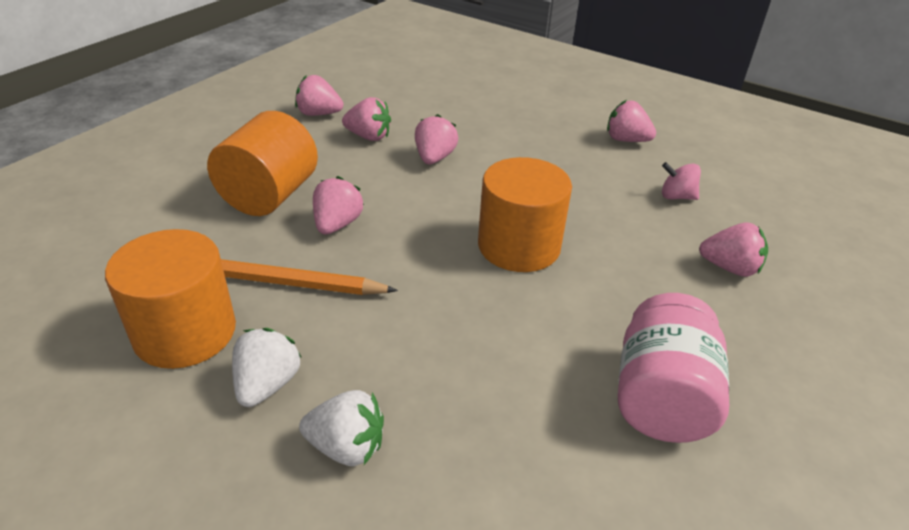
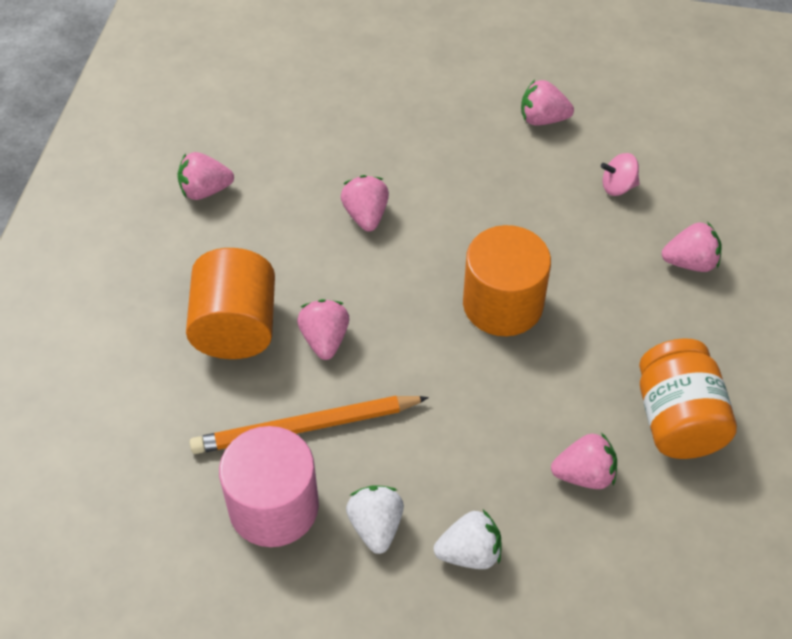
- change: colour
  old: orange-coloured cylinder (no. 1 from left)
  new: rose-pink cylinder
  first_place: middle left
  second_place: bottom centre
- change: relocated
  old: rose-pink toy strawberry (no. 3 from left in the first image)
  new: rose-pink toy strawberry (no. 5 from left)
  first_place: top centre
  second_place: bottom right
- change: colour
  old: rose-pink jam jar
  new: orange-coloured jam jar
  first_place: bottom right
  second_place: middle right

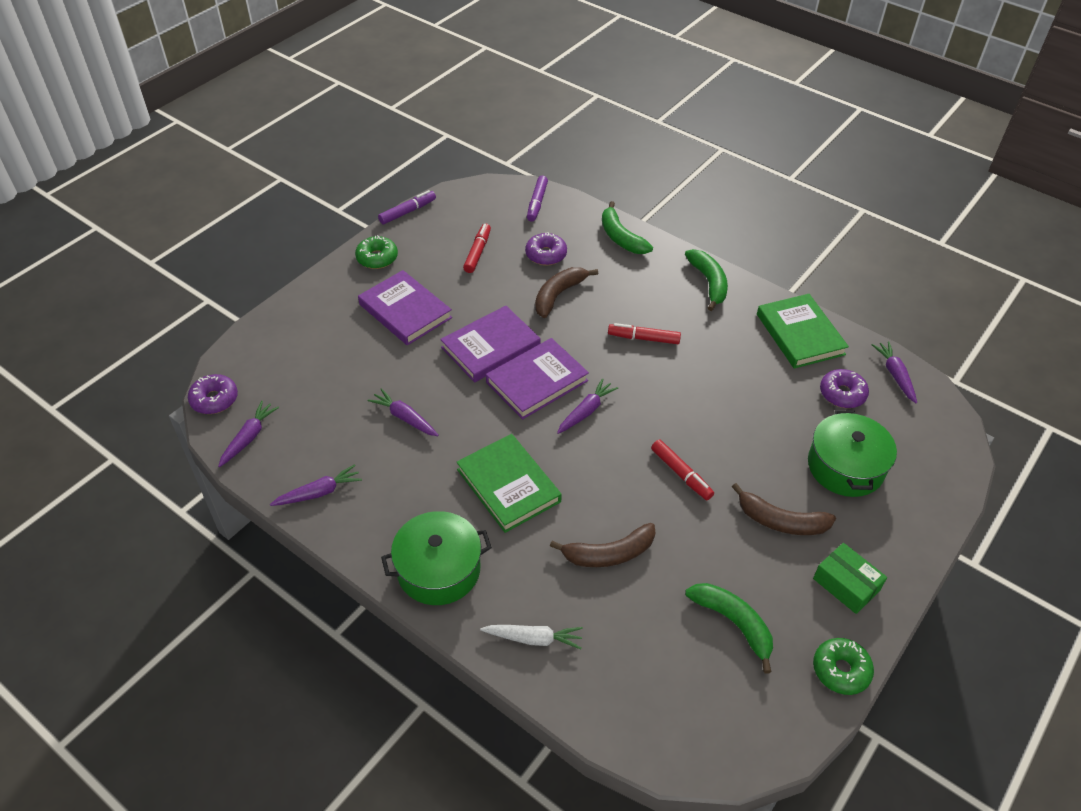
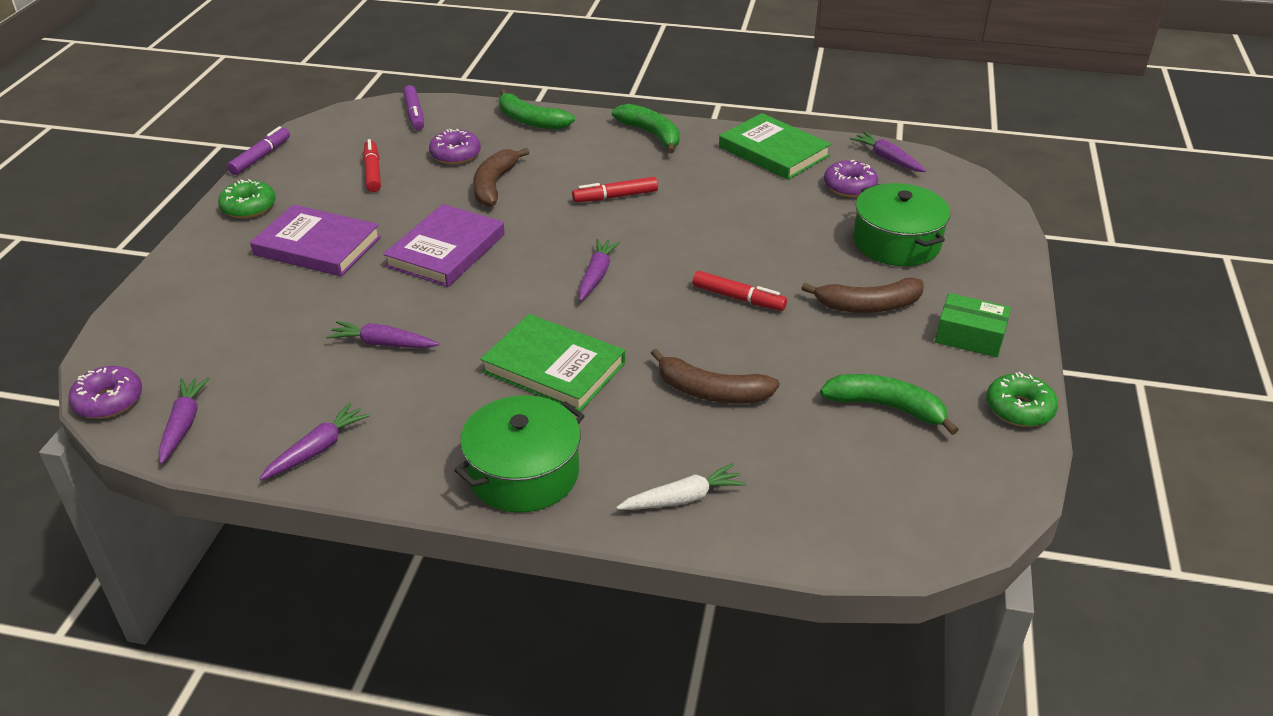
- change: spun
  old: dark brown banana (no. 2 from left)
  first_place: bottom centre
  second_place: centre
  degrees: 60
- change: missing
  old: purple hardcover (no. 3 from left)
  first_place: centre

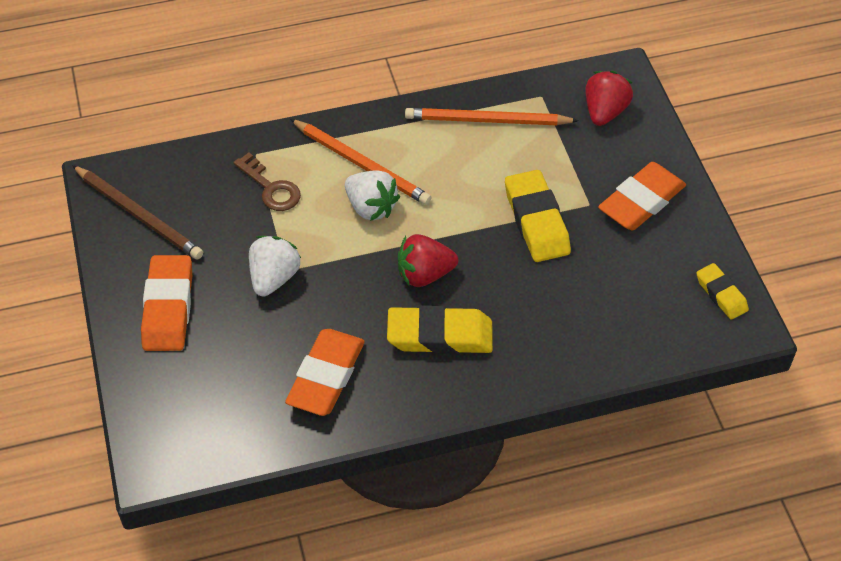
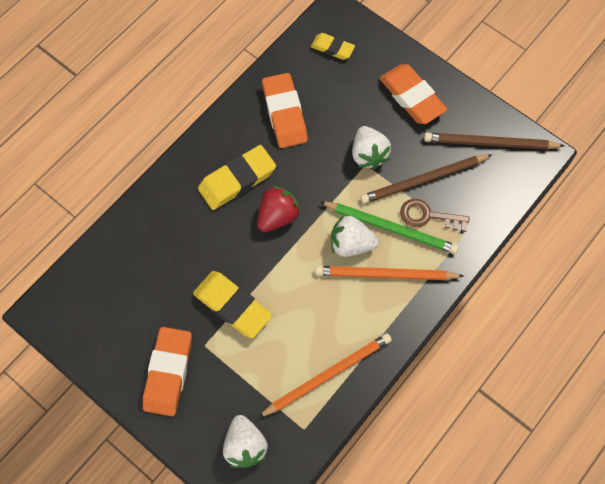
- change: colour
  old: crimson toy strawberry (no. 2 from left)
  new: white toy strawberry (no. 1 from left)
  first_place: top right
  second_place: bottom centre
- change: relocated
  old: yellow pencil eraser (no. 3 from left)
  first_place: middle right
  second_place: top centre
- change: appeared
  new: leaf-green wooden pencil
  second_place: centre
- change: appeared
  new: dark brown wooden pencil (no. 1 from left)
  second_place: middle right

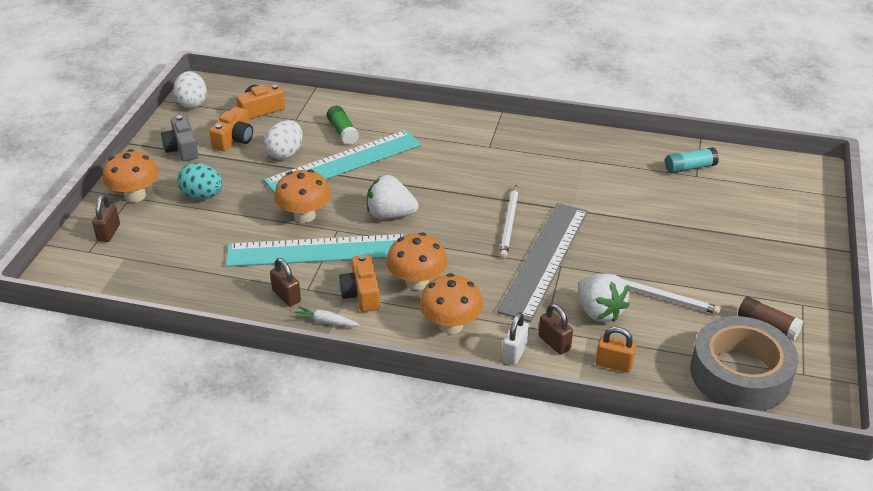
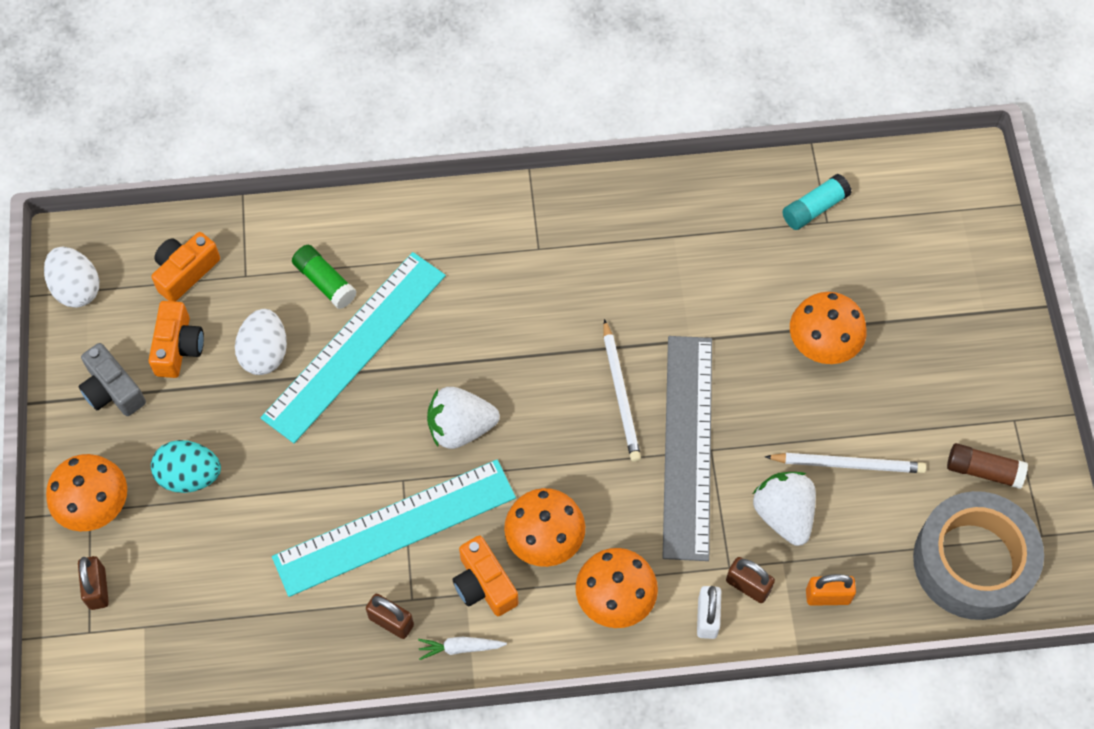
- change: spun
  old: white toy strawberry (no. 2 from left)
  first_place: middle right
  second_place: bottom right
  degrees: -150
- change: relocated
  old: orange-coloured mushroom (no. 2 from left in the first image)
  new: orange-coloured mushroom (no. 4 from left)
  first_place: centre
  second_place: middle right

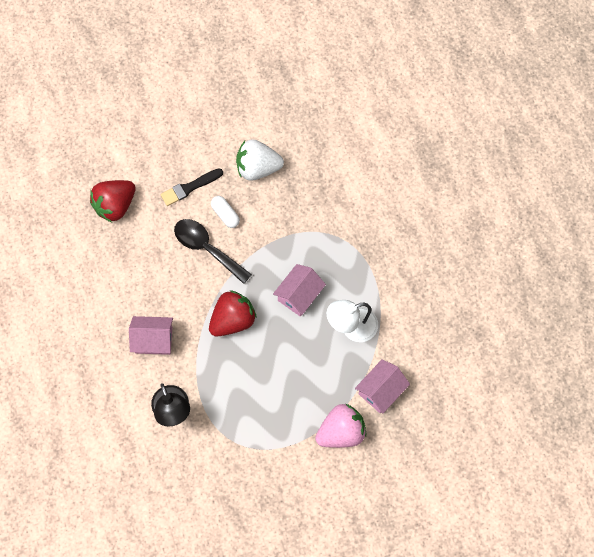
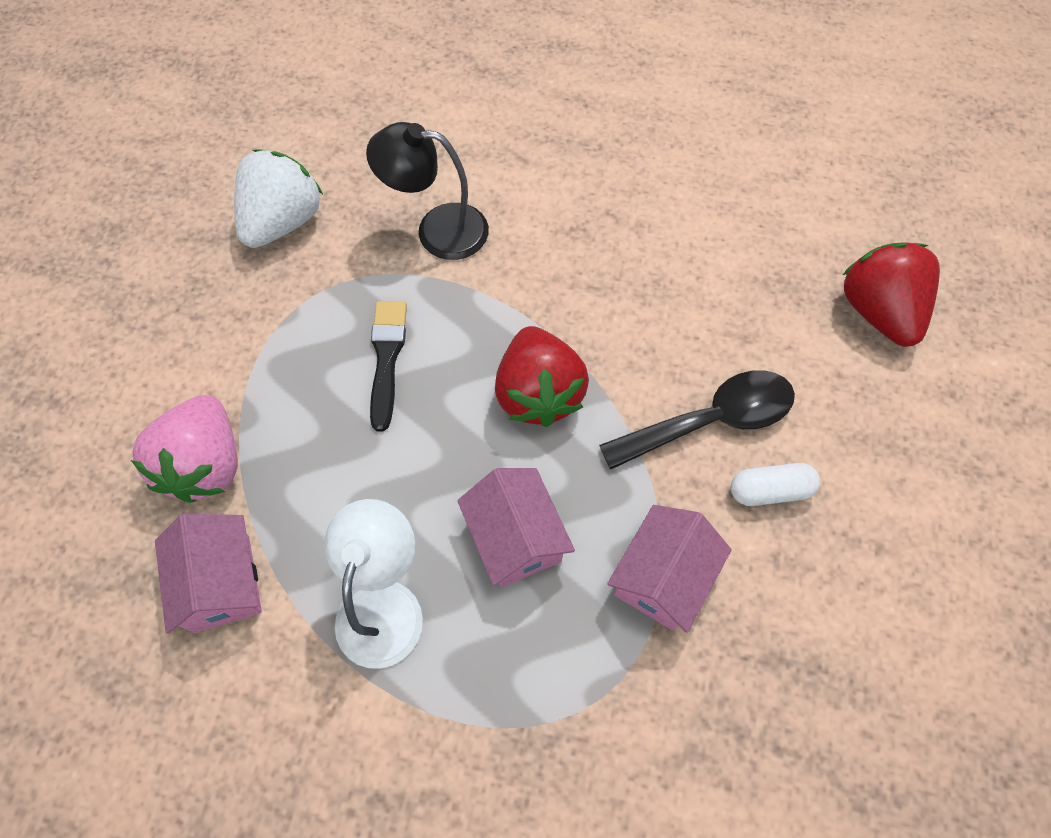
- change: relocated
  old: white toy strawberry
  first_place: top centre
  second_place: top left
- change: relocated
  old: black paint brush
  first_place: middle left
  second_place: centre
- change: relocated
  old: rose-pink cottage (no. 1 from left in the first image)
  new: rose-pink cottage (no. 3 from left)
  first_place: middle left
  second_place: bottom centre

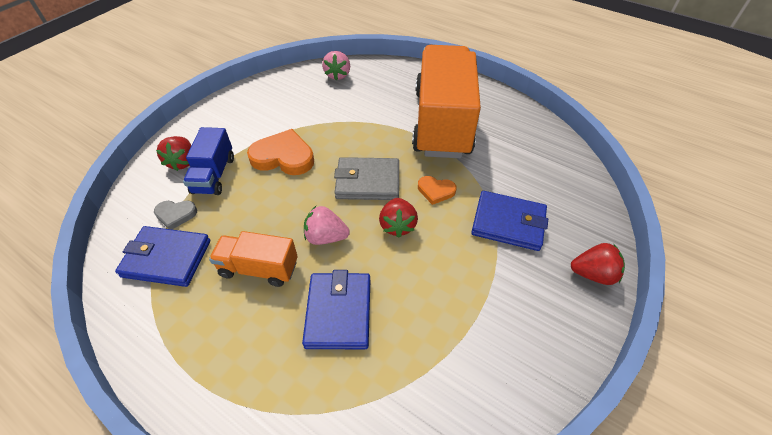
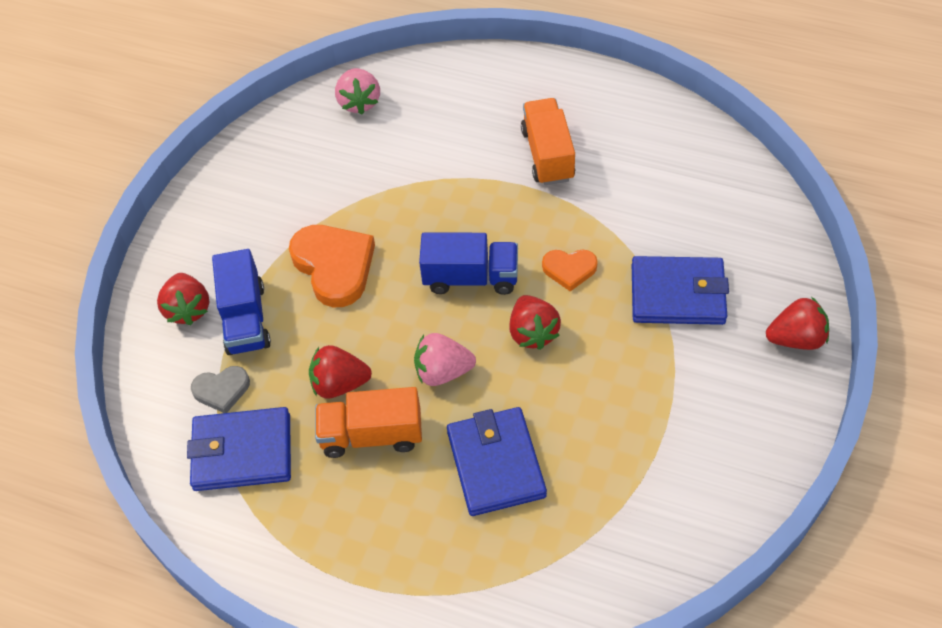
- change: spun
  old: orange-coloured love heart (no. 1 from left)
  first_place: centre
  second_place: centre
  degrees: 60
- change: appeared
  new: crimson toy strawberry (no. 2 from left)
  second_place: centre
- change: exchanged
  old: gray billfold
  new: cobalt toy truck (no. 2 from left)
  first_place: centre
  second_place: centre
- change: size
  old: orange-coloured toy truck (no. 2 from left)
  first_place: top centre
  second_place: top centre
  factor: 0.47

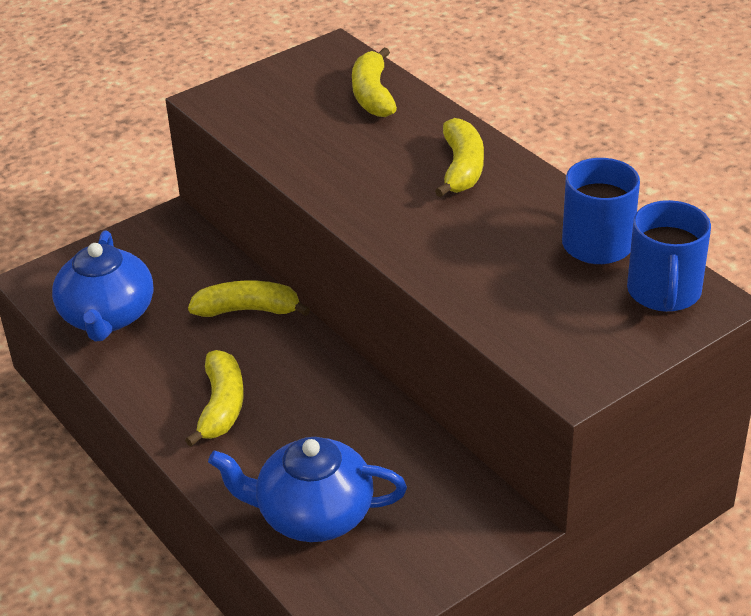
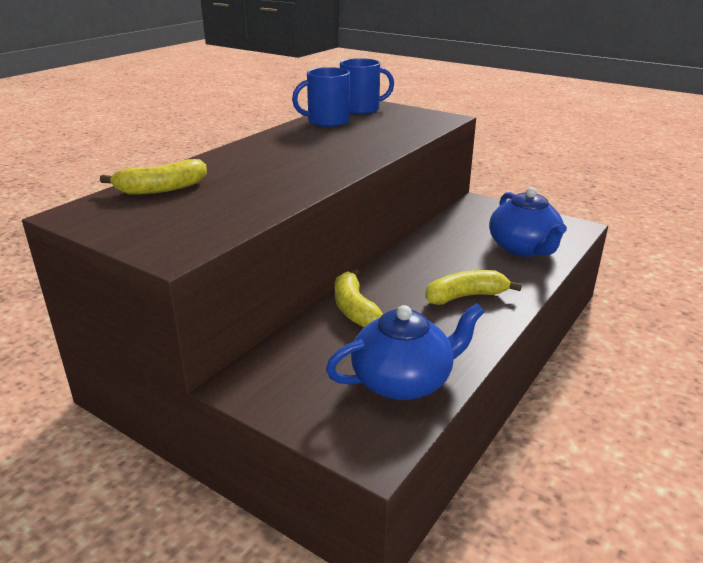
- change: missing
  old: yellow banana (no. 4 from left)
  first_place: top centre

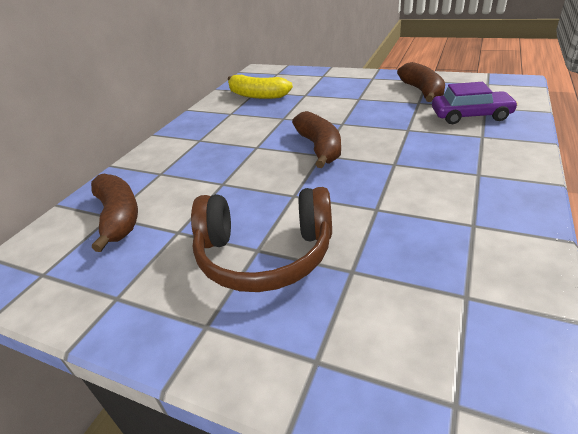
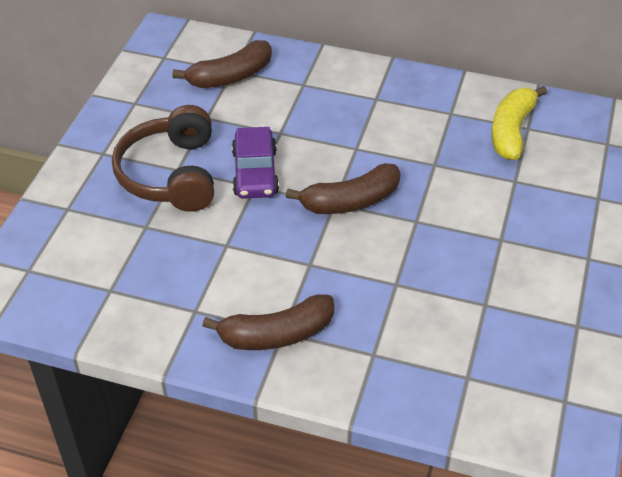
- change: relocated
  old: dark brown banana (no. 3 from left in the first image)
  new: dark brown banana (no. 2 from left)
  first_place: top right
  second_place: bottom centre
- change: relocated
  old: purple automobile
  first_place: top right
  second_place: centre

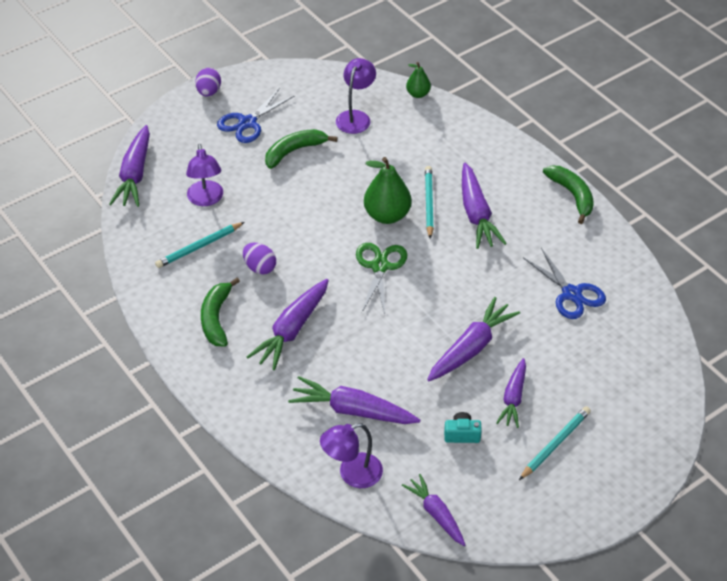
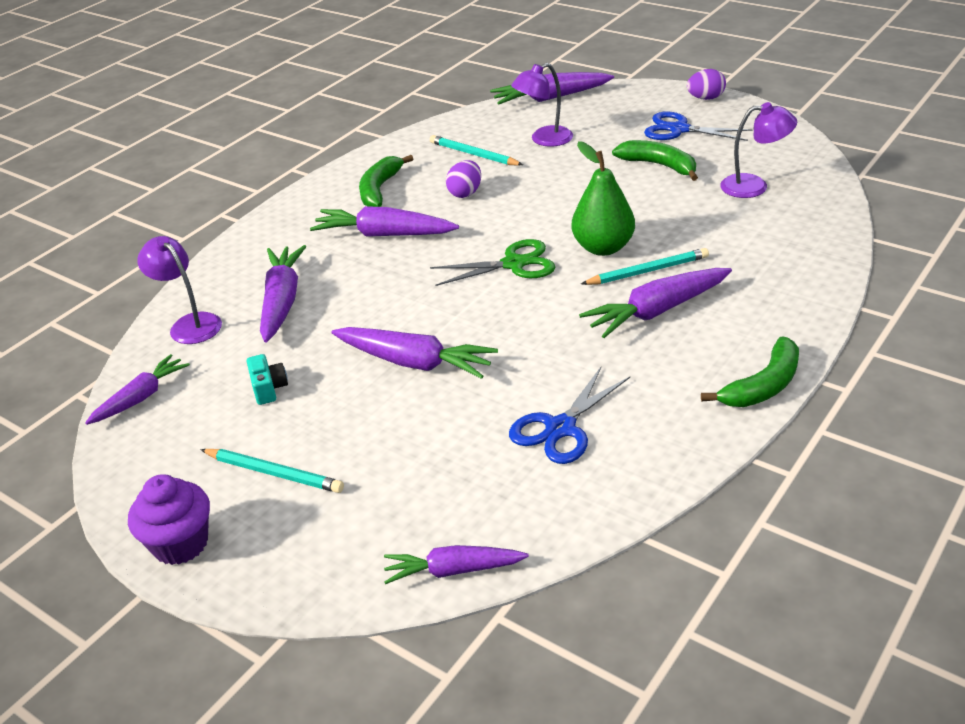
- change: appeared
  new: purple cupcake
  second_place: bottom left
- change: spun
  old: leaf-green banana (no. 1 from left)
  first_place: middle left
  second_place: top centre
  degrees: -60
- change: relocated
  old: purple carrot (no. 7 from left in the first image)
  new: purple carrot (no. 5 from left)
  first_place: bottom right
  second_place: bottom centre
- change: missing
  old: leaf-green pear (no. 2 from left)
  first_place: top centre

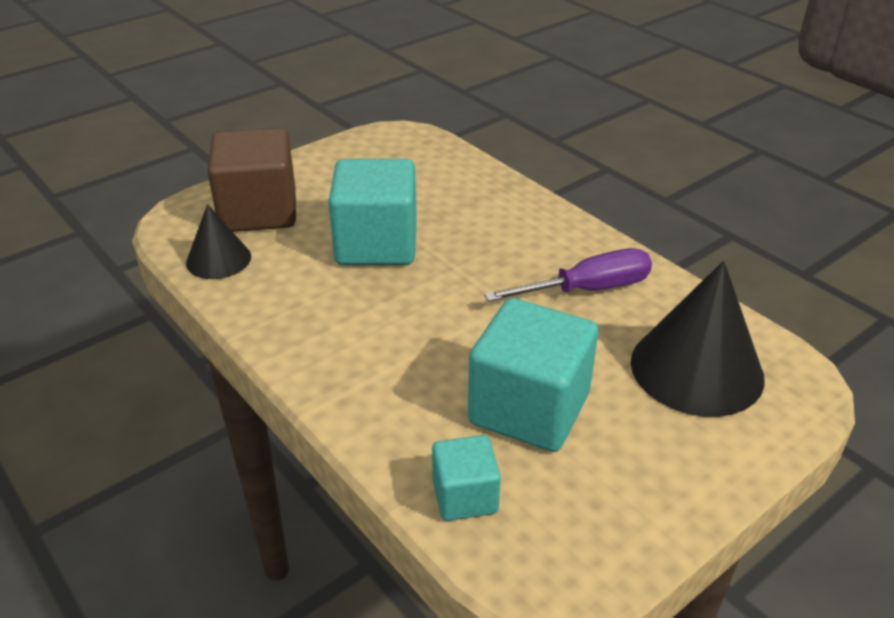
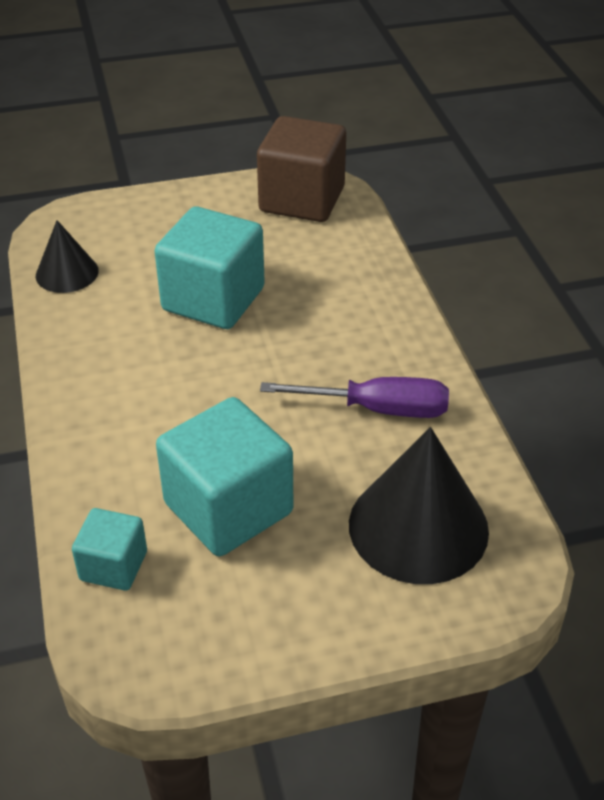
- change: relocated
  old: dark brown solid cube
  first_place: top left
  second_place: top centre

